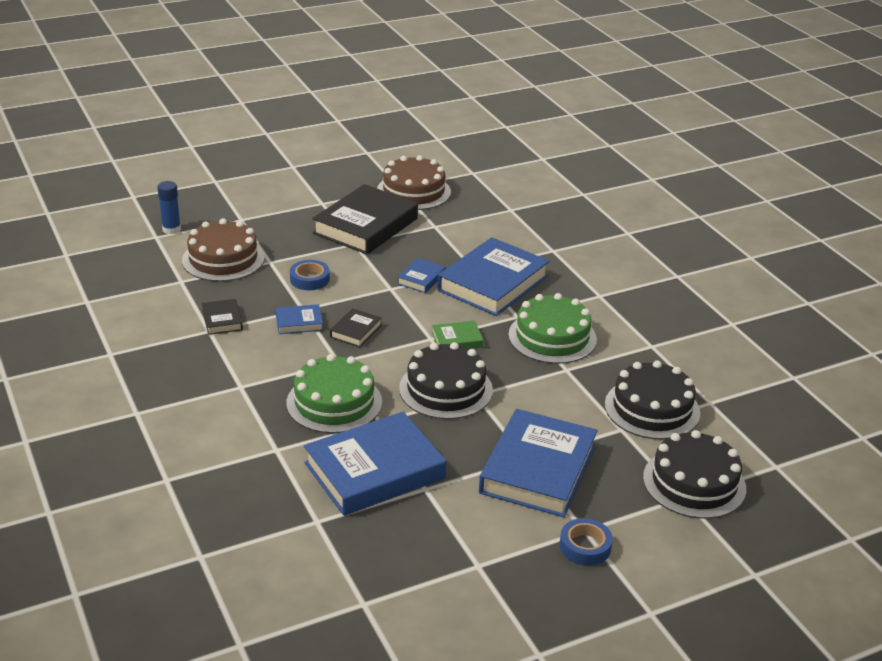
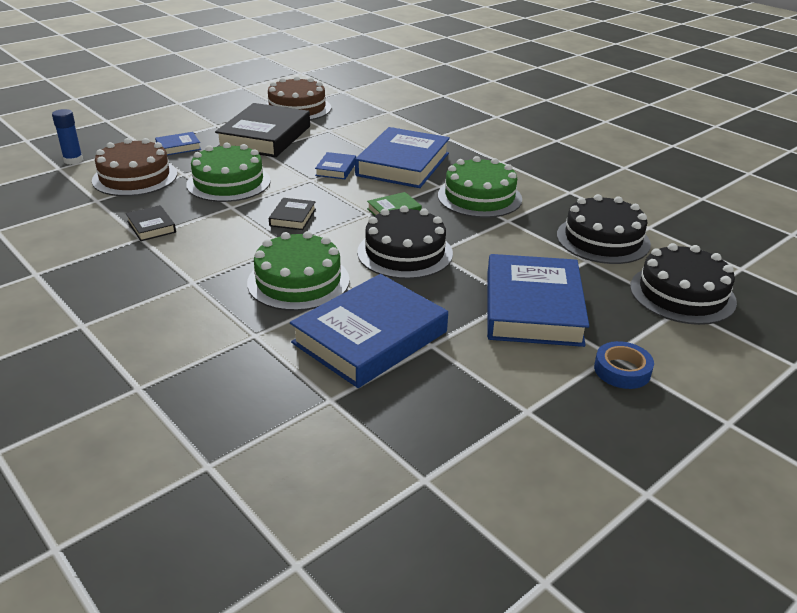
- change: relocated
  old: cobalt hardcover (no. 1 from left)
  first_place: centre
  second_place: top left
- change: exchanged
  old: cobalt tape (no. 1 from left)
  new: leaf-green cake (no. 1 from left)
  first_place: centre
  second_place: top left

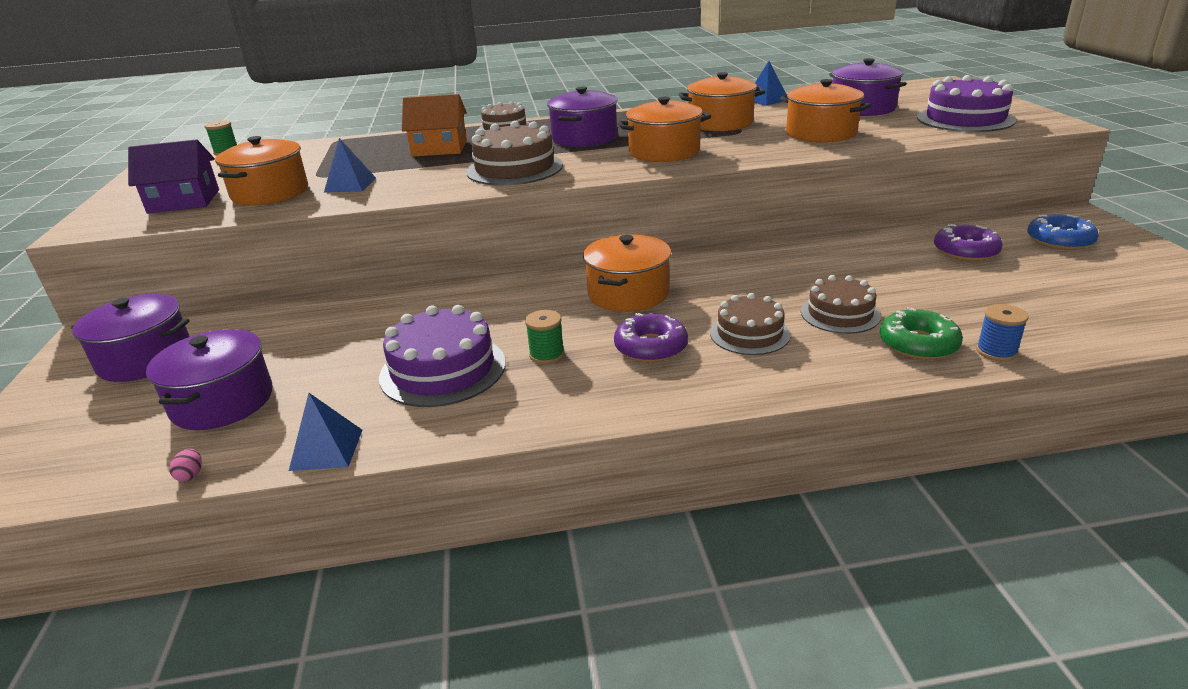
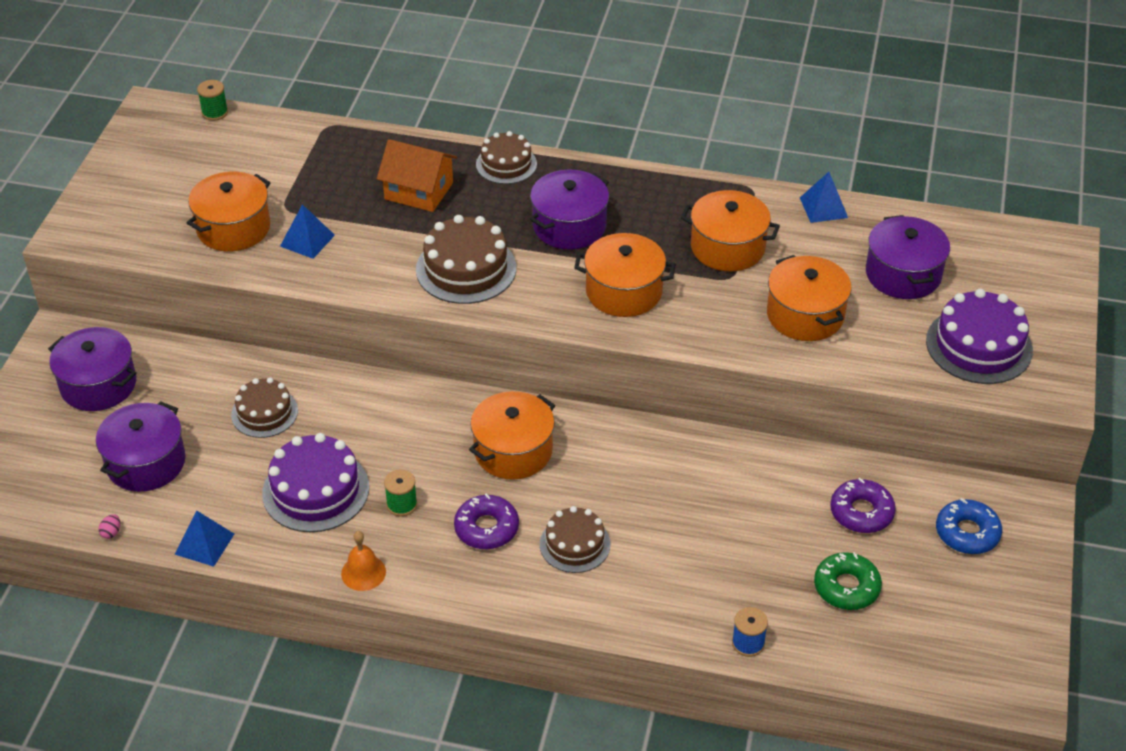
- change: relocated
  old: dark brown cake (no. 4 from left in the first image)
  new: dark brown cake (no. 1 from left)
  first_place: middle right
  second_place: middle left
- change: appeared
  new: orange-coloured school bell
  second_place: bottom left
- change: relocated
  old: leaf-green donut
  first_place: middle right
  second_place: bottom right
- change: missing
  old: purple cottage
  first_place: top left

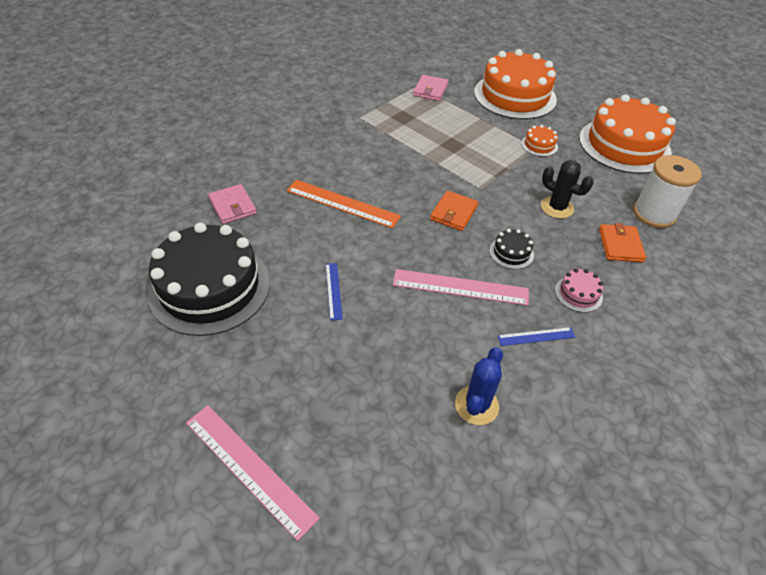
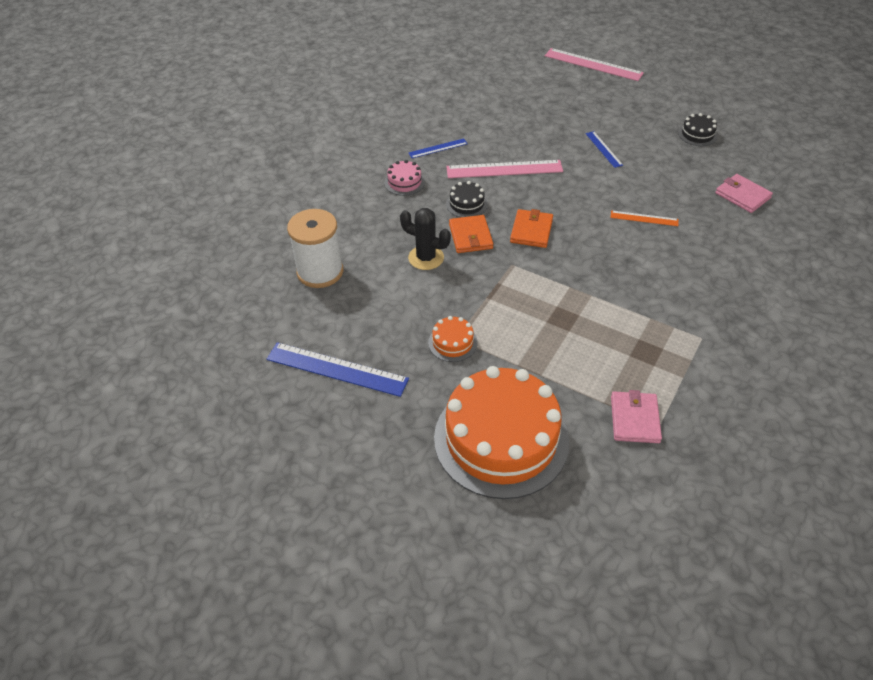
- change: exchanged
  old: orange-coloured cake (no. 3 from left)
  new: cobalt straightedge (no. 1 from left)
  first_place: top right
  second_place: centre
- change: relocated
  old: orange-coloured billfold (no. 2 from left in the first image)
  new: orange-coloured billfold (no. 1 from left)
  first_place: middle right
  second_place: centre
- change: size
  old: orange-coloured straightedge
  first_place: centre
  second_place: top right
  factor: 0.54
- change: size
  old: black cake (no. 1 from left in the first image)
  first_place: middle left
  second_place: top right
  factor: 0.4
- change: missing
  old: cobalt saguaro cactus
  first_place: bottom centre

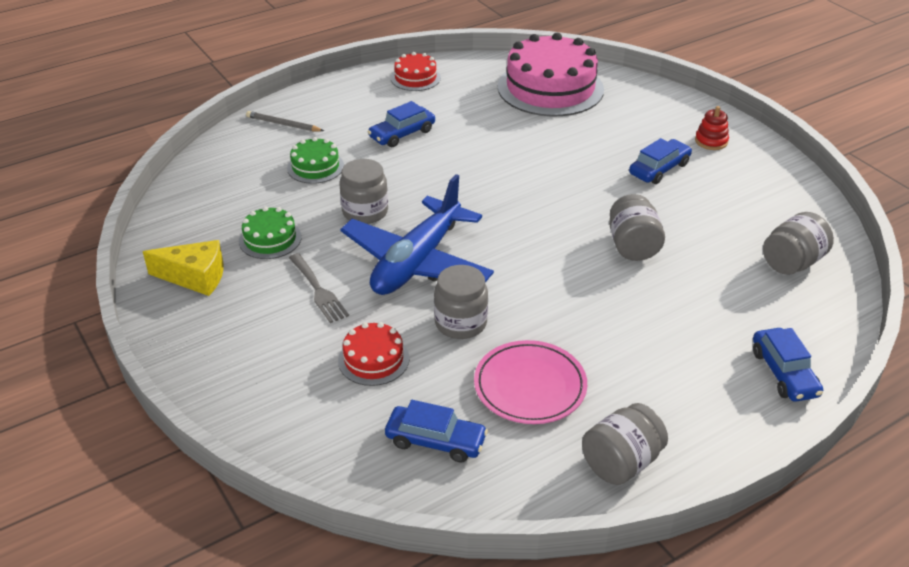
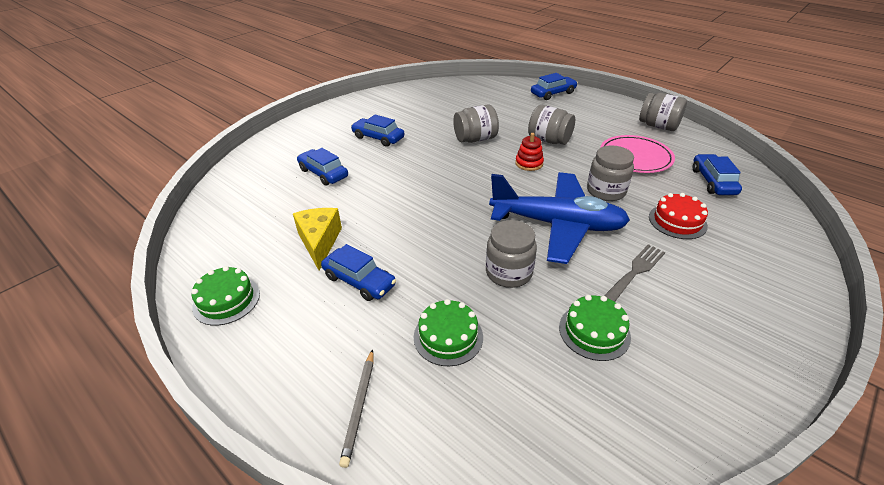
- change: colour
  old: crimson cake (no. 2 from left)
  new: leaf-green cake (no. 1 from left)
  first_place: top centre
  second_place: middle left
- change: relocated
  old: yellow cheese wedge
  first_place: middle left
  second_place: centre
- change: appeared
  new: cobalt automobile (no. 1 from left)
  second_place: centre
- change: relocated
  old: crimson stacking rings
  first_place: top right
  second_place: top centre
- change: relocated
  old: gray jam jar (no. 5 from left in the first image)
  new: gray jam jar (no. 3 from left)
  first_place: middle right
  second_place: top centre
- change: missing
  old: rose-pink cake
  first_place: top centre

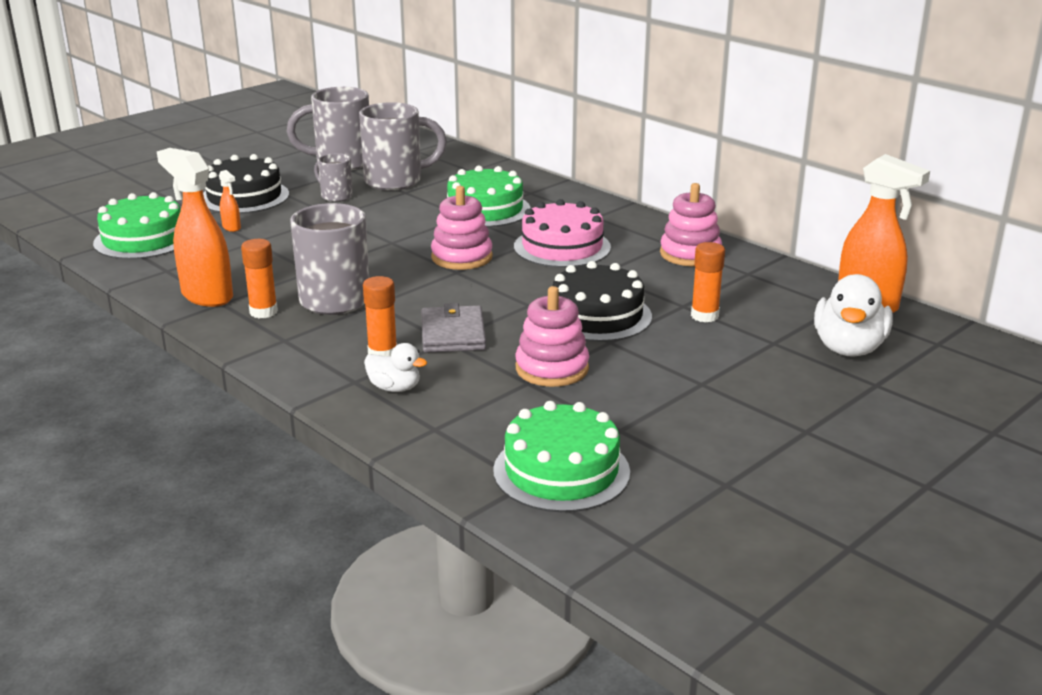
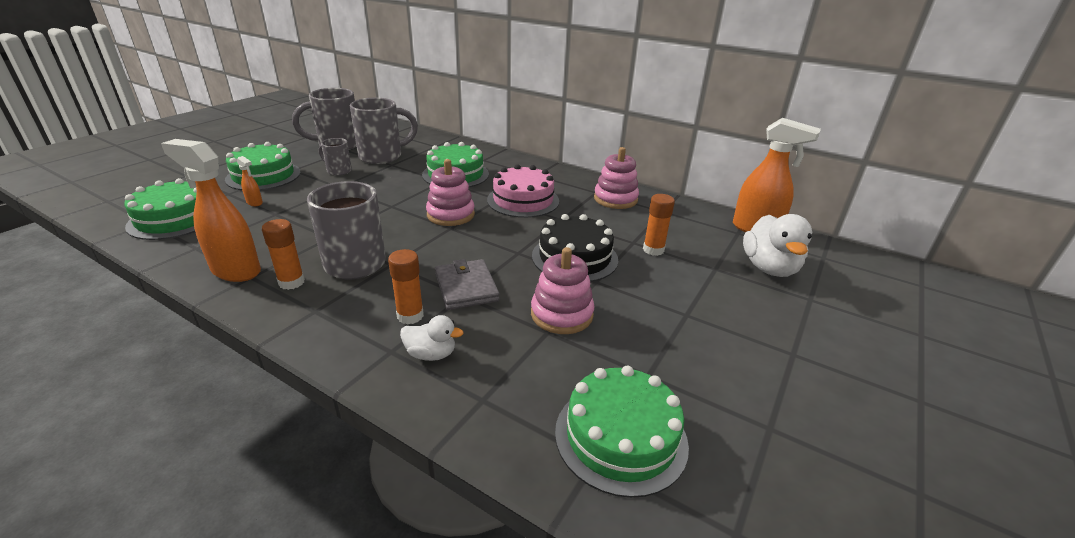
- change: colour
  old: black cake (no. 1 from left)
  new: leaf-green cake (no. 2 from left)
  first_place: top left
  second_place: top left

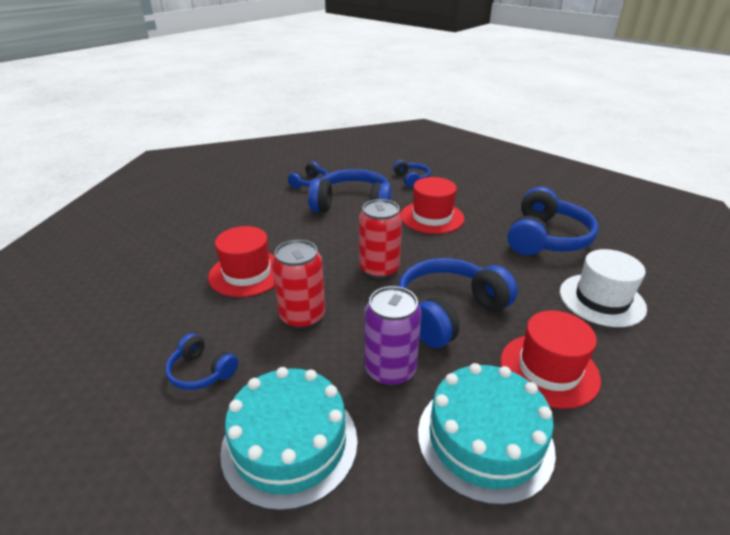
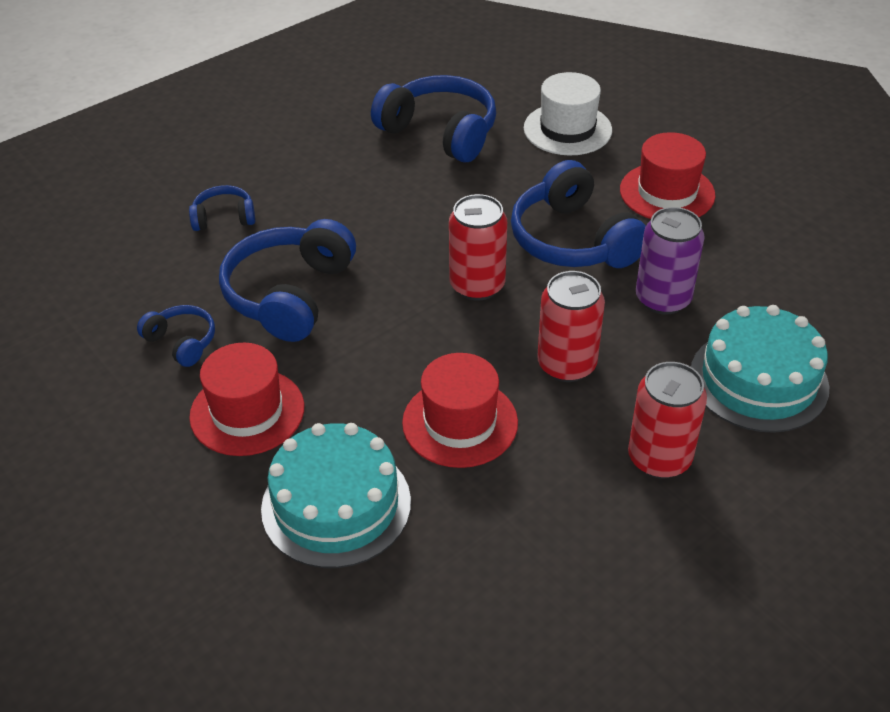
- change: relocated
  old: crimson hat (no. 2 from left in the first image)
  new: crimson hat (no. 1 from left)
  first_place: centre
  second_place: middle left
- change: relocated
  old: teal cake (no. 2 from left in the first image)
  new: teal cake (no. 1 from left)
  first_place: bottom right
  second_place: bottom centre
- change: exchanged
  old: cobalt over-ear headphones (no. 1 from left)
  new: crimson tin (no. 3 from left)
  first_place: bottom left
  second_place: middle right

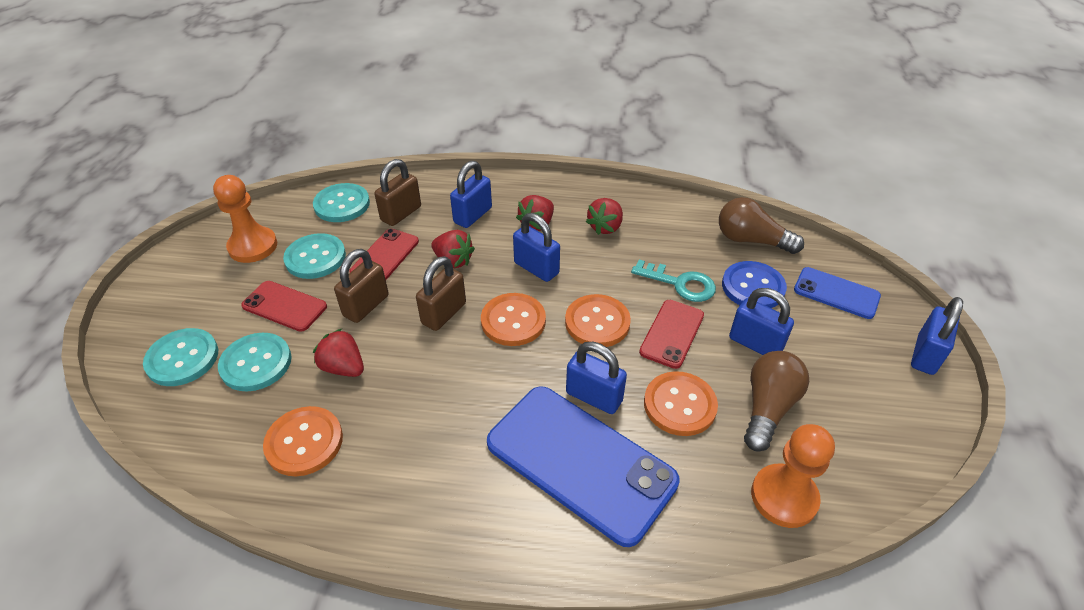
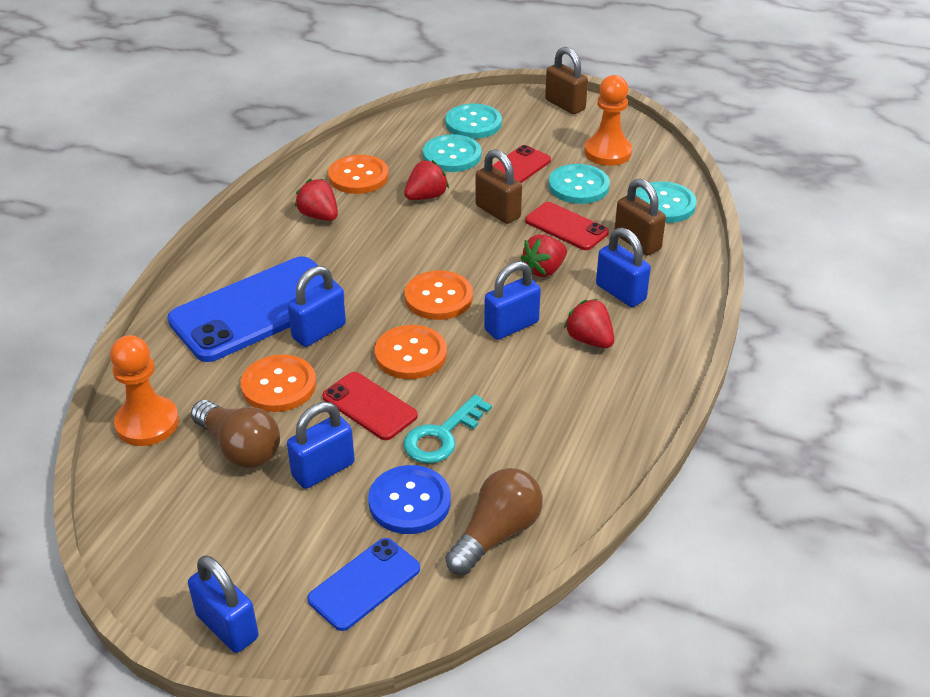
- change: relocated
  old: crimson toy strawberry (no. 4 from left in the first image)
  new: crimson toy strawberry (no. 1 from left)
  first_place: centre
  second_place: top centre
- change: relocated
  old: dark brown lock (no. 3 from left in the first image)
  new: dark brown lock (no. 2 from left)
  first_place: centre
  second_place: top centre

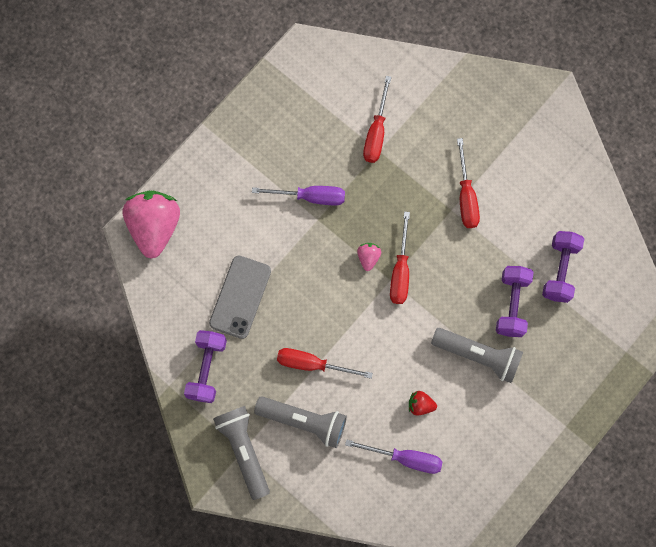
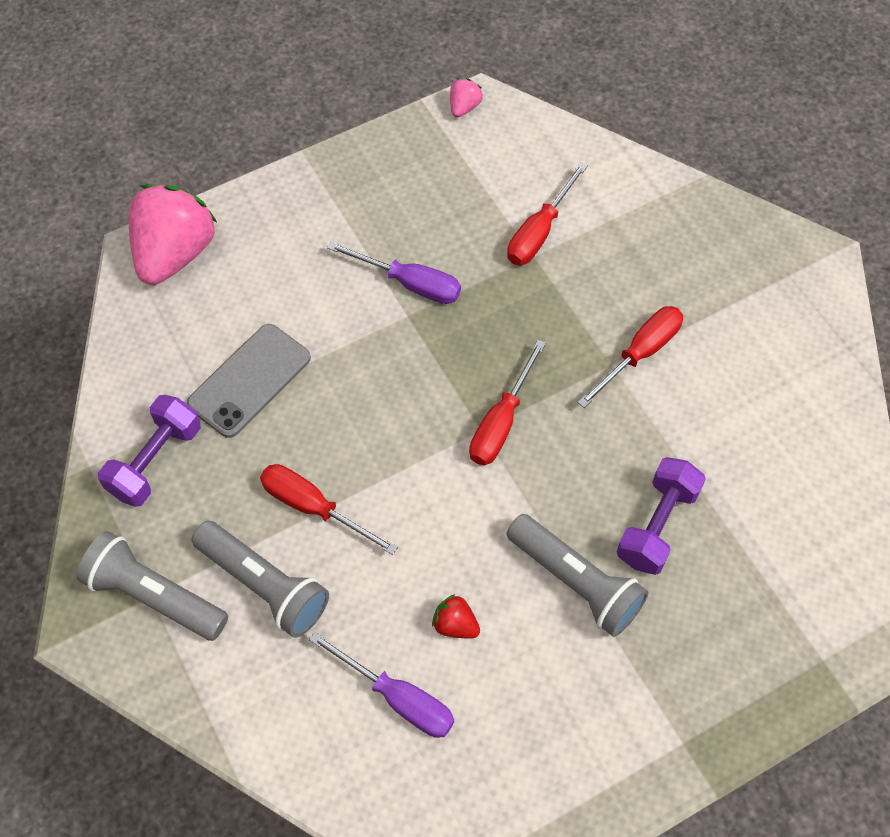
- change: spun
  old: gray flashlight (no. 1 from left)
  first_place: bottom centre
  second_place: bottom left
  degrees: -60
- change: relocated
  old: rose-pink toy strawberry (no. 2 from left)
  first_place: centre
  second_place: top centre
- change: spun
  old: crimson hand screwdriver (no. 4 from left)
  first_place: middle right
  second_place: middle right
  degrees: -150
- change: missing
  old: purple hand weight (no. 3 from left)
  first_place: middle right

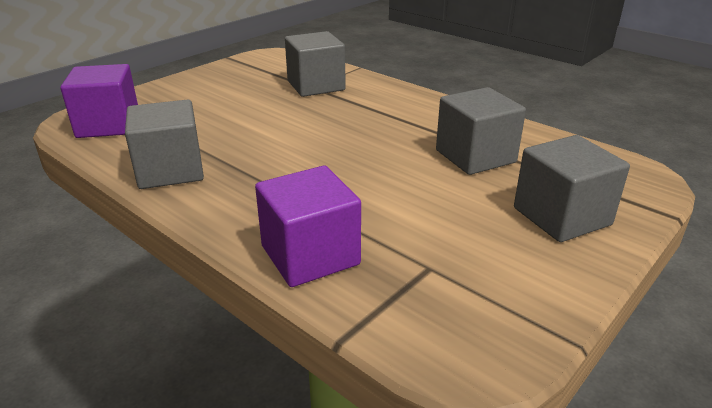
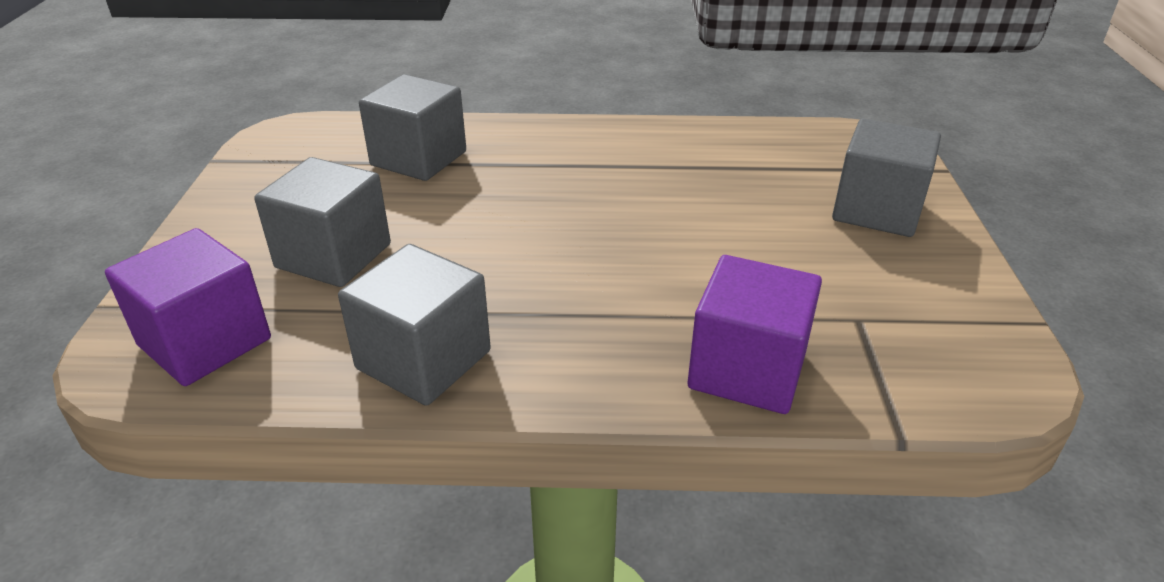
- change: relocated
  old: gray solid cube (no. 3 from left in the first image)
  new: gray solid cube (no. 1 from left)
  first_place: top right
  second_place: middle left

